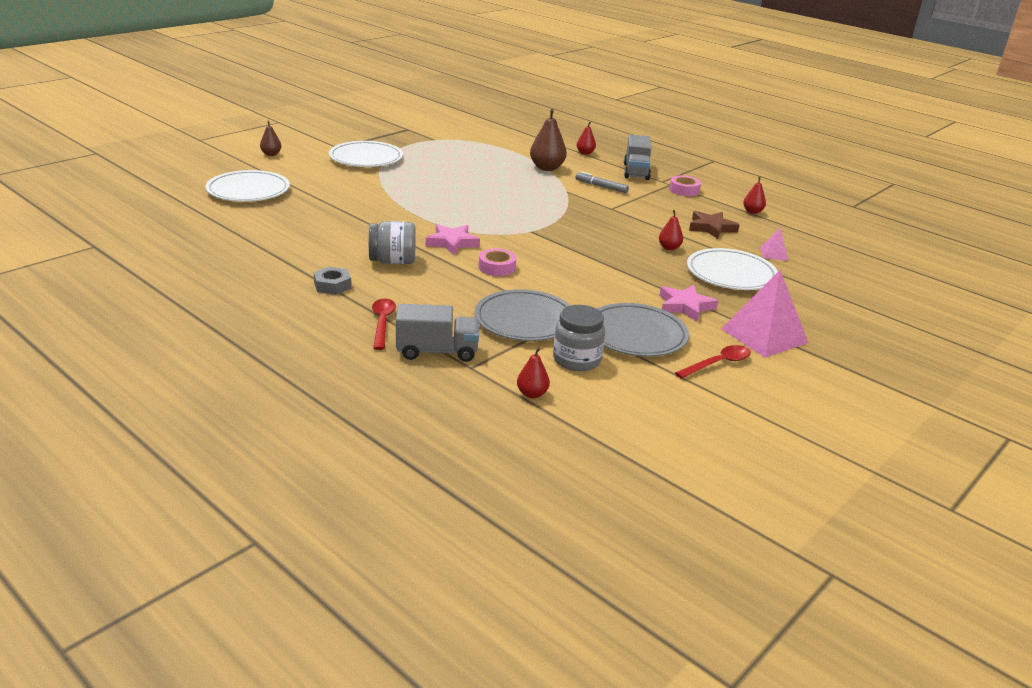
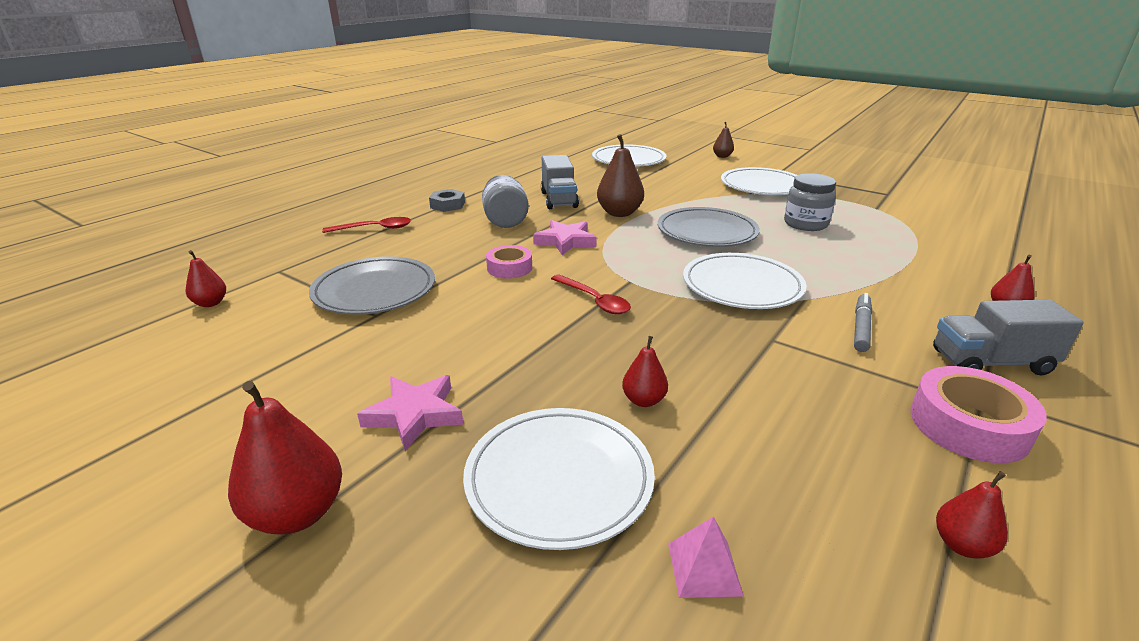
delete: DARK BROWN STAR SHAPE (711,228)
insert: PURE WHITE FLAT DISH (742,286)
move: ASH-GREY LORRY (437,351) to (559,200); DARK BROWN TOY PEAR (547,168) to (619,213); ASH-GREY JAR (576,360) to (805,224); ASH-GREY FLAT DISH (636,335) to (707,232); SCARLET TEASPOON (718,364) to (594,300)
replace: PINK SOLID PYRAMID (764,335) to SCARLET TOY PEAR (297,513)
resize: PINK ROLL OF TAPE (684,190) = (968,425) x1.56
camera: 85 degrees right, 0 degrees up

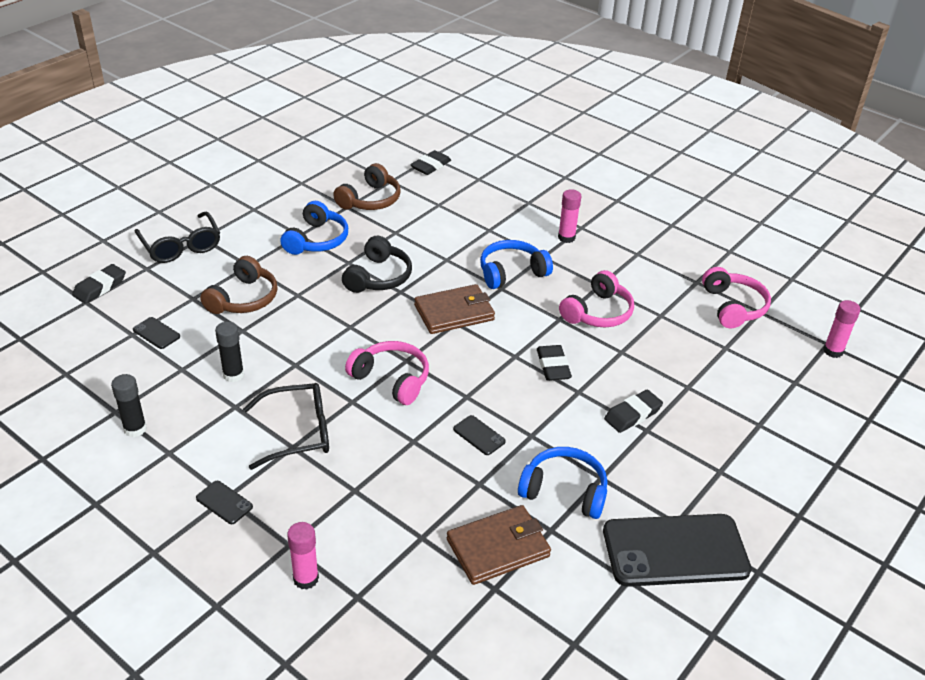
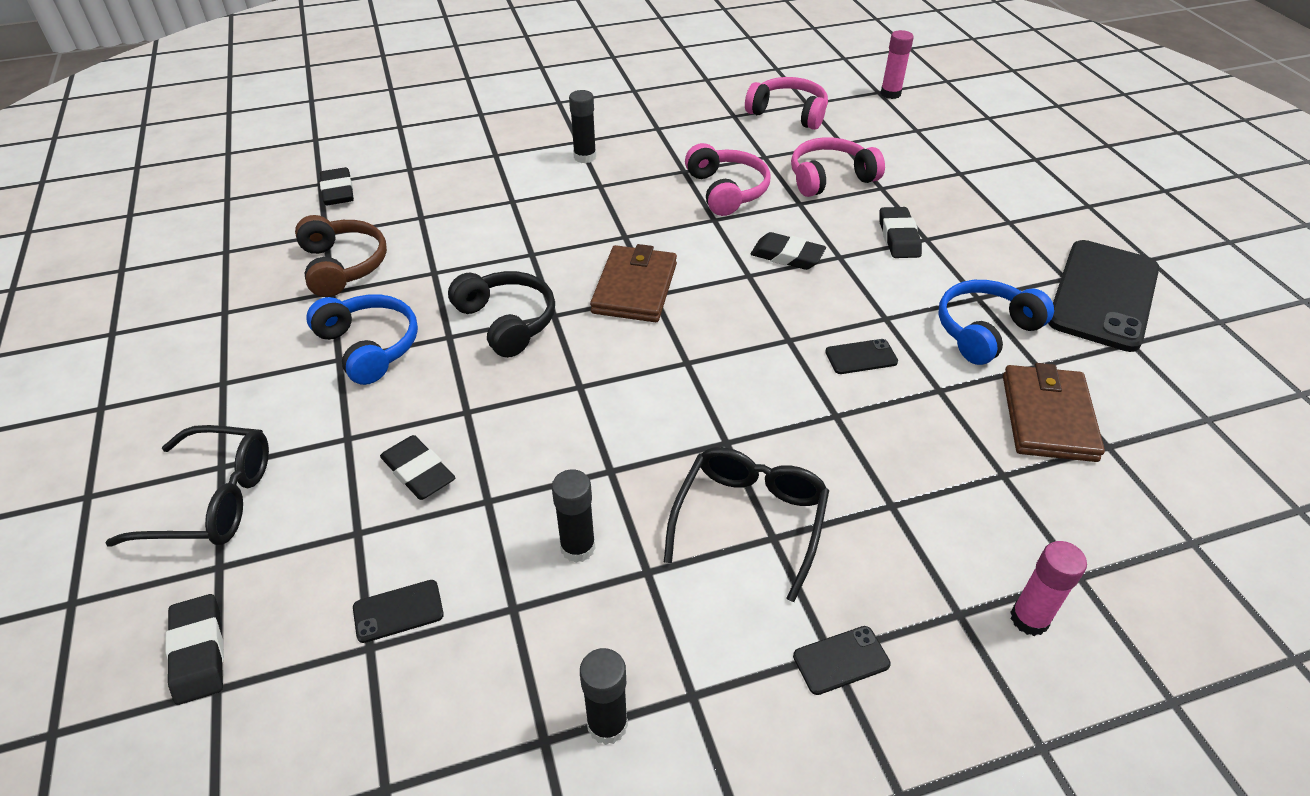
delete: ROYAL BLUE OVER-EAR HEADPHONES (511,272)
move: PINK OVER-EAR HEADPHONES (391,379) to (830,178)
replace: DARK BROWN OVER-EAR HEADPHONES (243,299) to JET-BLACK PENCIL ERASER (418,472)
recolor: PINK STICK OF GLUE (566,237) to JET-BLACK STICK OF GLUE (585,157)
camera: 55 degrees left, 5 degrees up

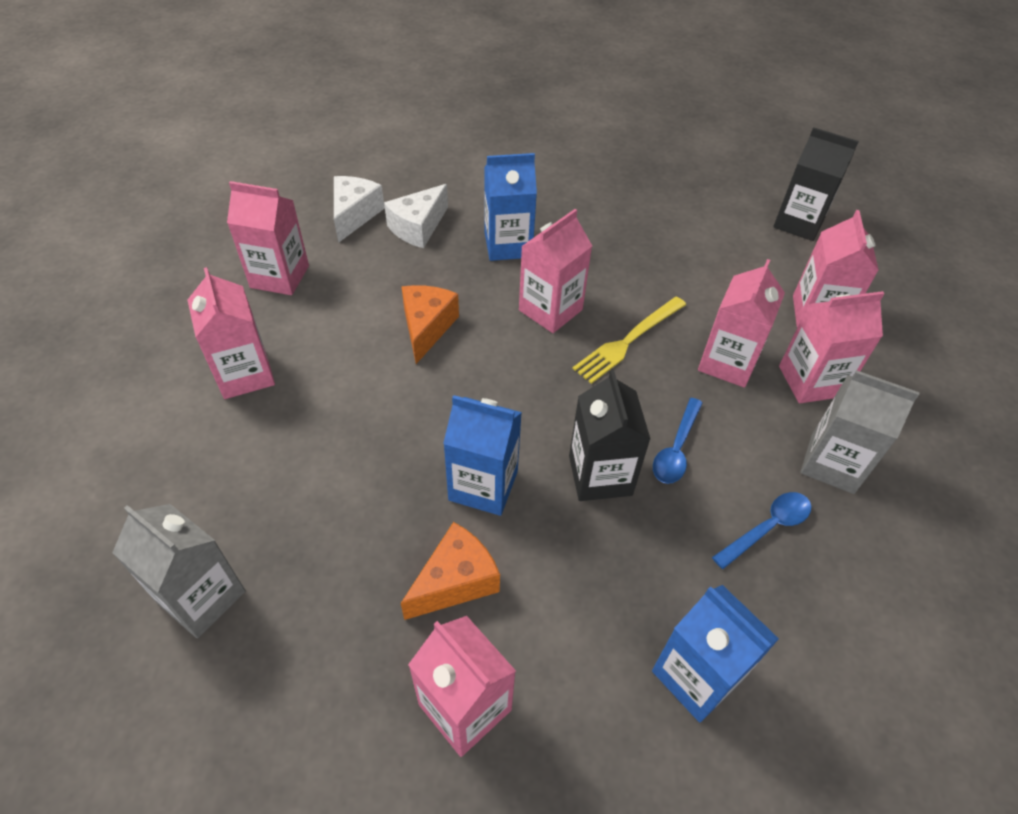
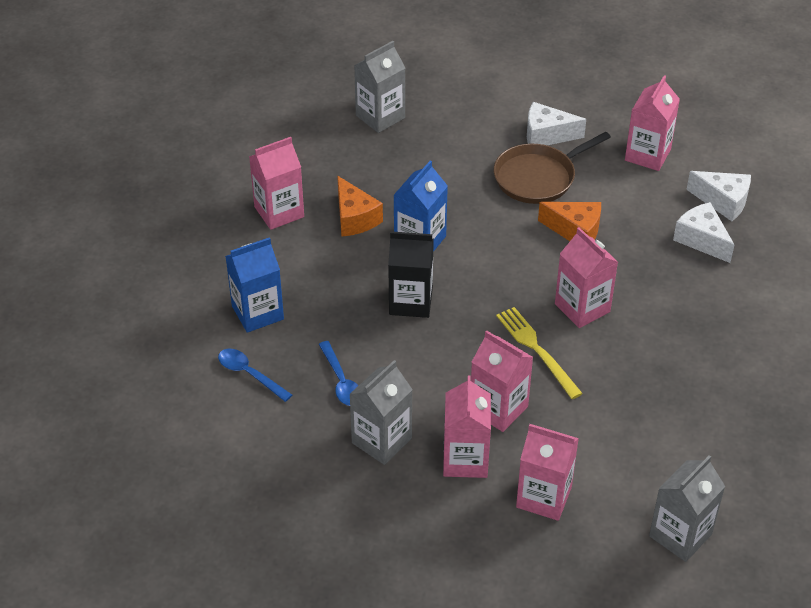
delete: ROYAL BLUE CARTON (508,245)
insert: DARK BROWN PAN (538,177)
move: ROYAL BLUE TEASPOON (676,449) to (249,374)
replace: PINK CARTON (245,374) to PURE WHITE CHEESE (546,135)
recolor: JET-BLACK CARTON (798,223) to ASH-GREY CARTON (680,535)
camera: 105 degrees right, 5 degrees down

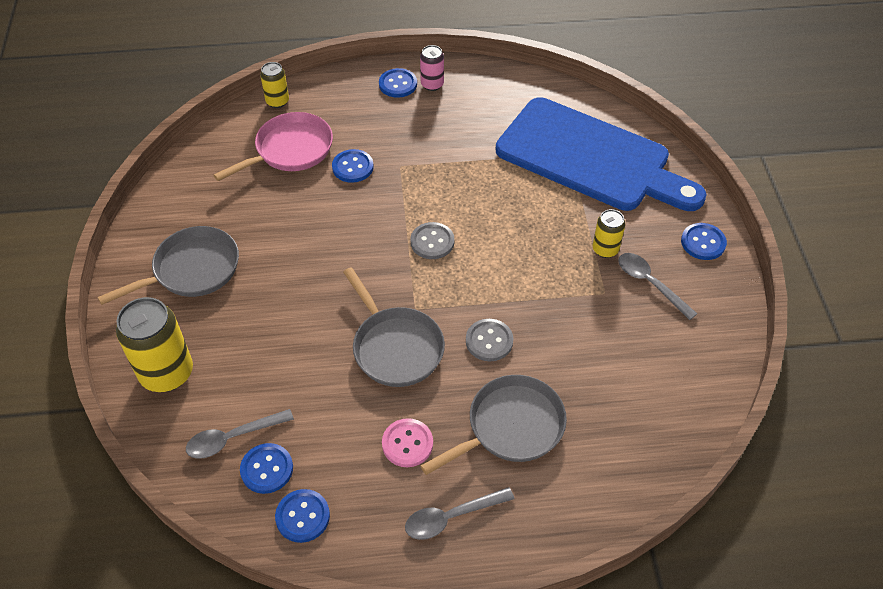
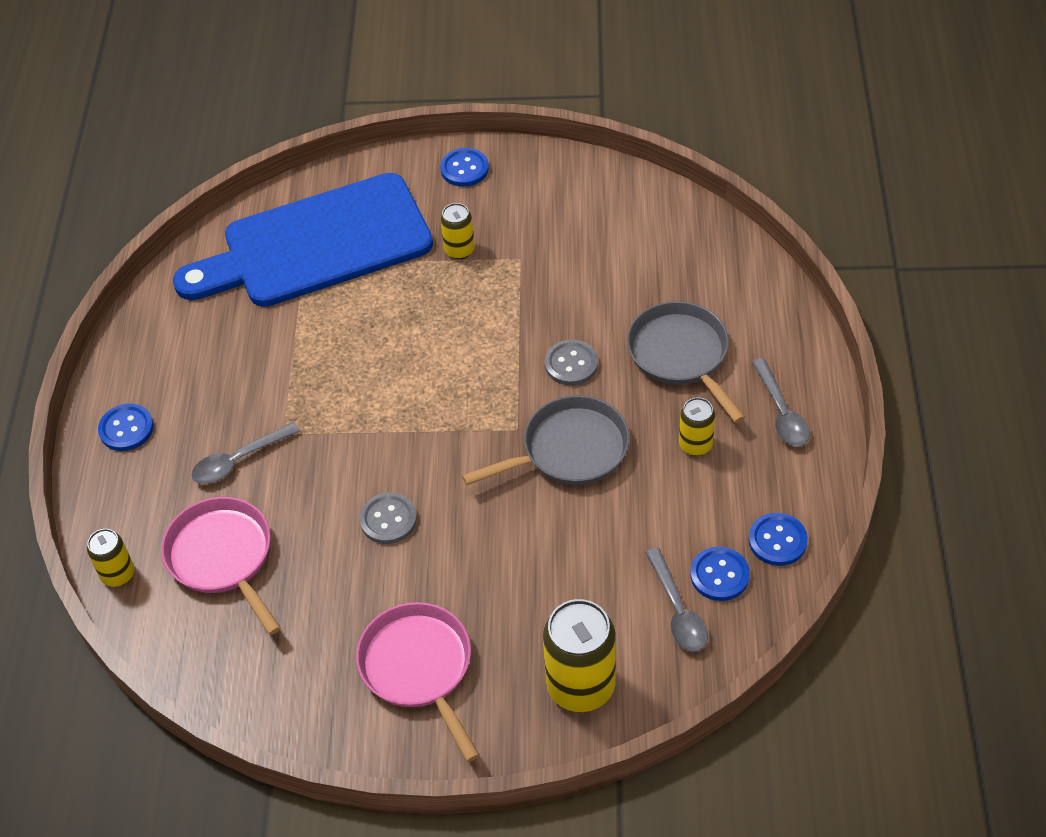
delete: ROYAL BLUE BUTTON (352,167); PINK TIN (432,84)
move: ASH-GREY BUTTON (432,242) to (388,519); ASH-GREY TEASPOON (650,283) to (239,460)
replace: PINK BUTTON (407,444) to GOLDEN TIN (695,445)
recolor: ASH-GREY PAN (192,270) to PINK PAN (419,668)
rotate: ROYAL BLUE CUTTING BOARD (590,158) = (316,245) 150 degrees counterclockwise
camera: 80 degrees left, 0 degrees up

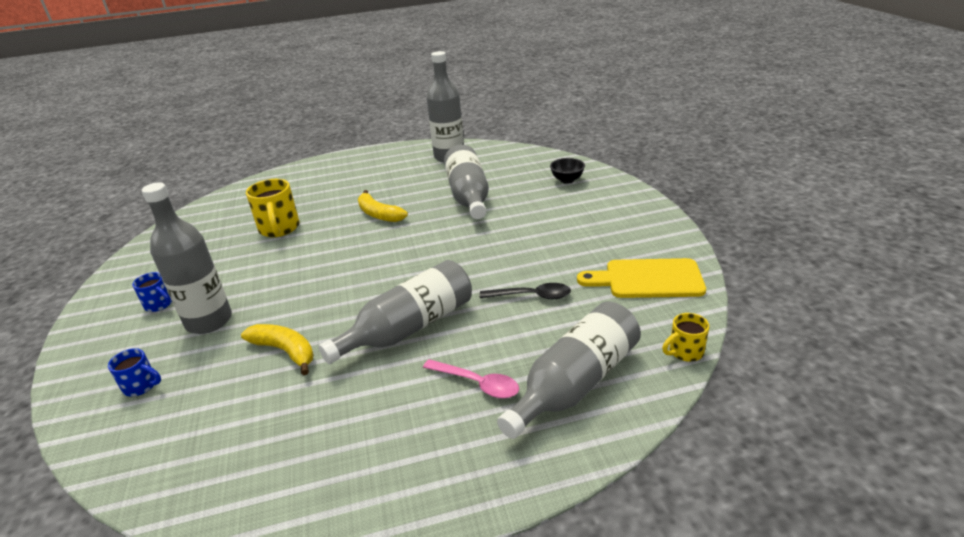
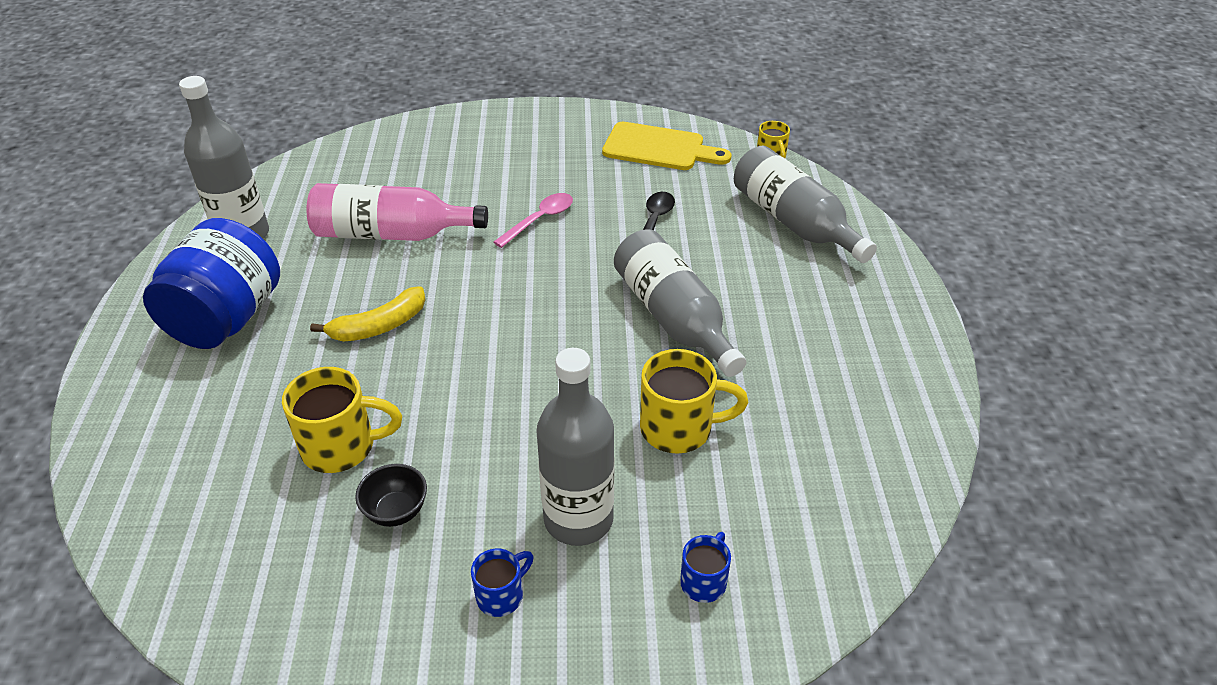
insert: ROYAL BLUE JAR (226,319)
move: PINK TEASPOON (477,383) to (540,220); JET-BLACK BOWL (567,180) to (396,511)
replace: GOLDEN BANANA (285,351) to GOLDEN MUG (679,428)
recolor: ASH-GREY BOTTLE (468,195) to PINK BOTTLE (391,234)
rotate: GOLDEN CUTTING BOARD (647,279) = (659,148) 90 degrees counterclockwise
camera: 80 degrees left, 10 degrees up

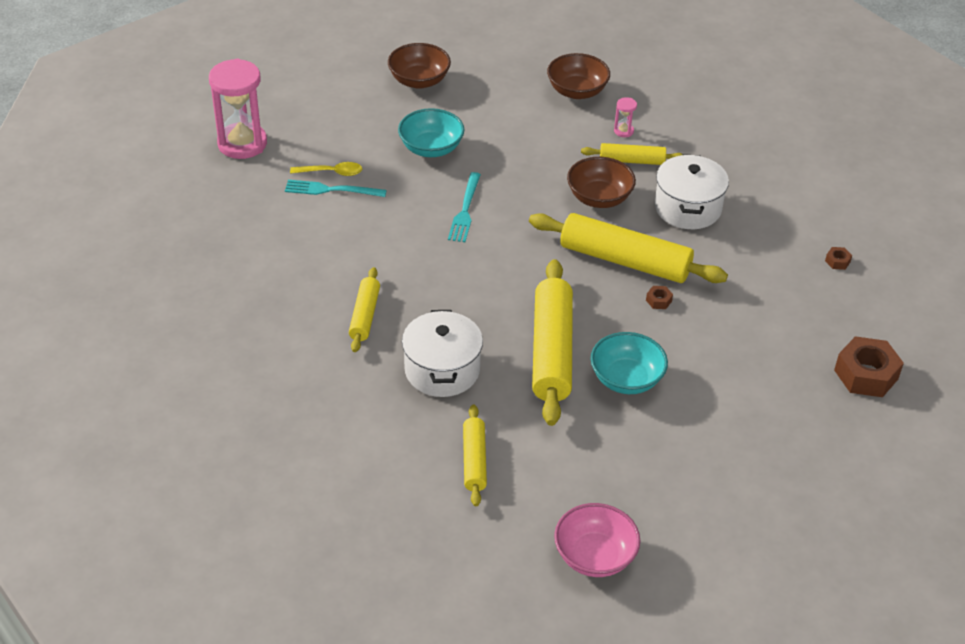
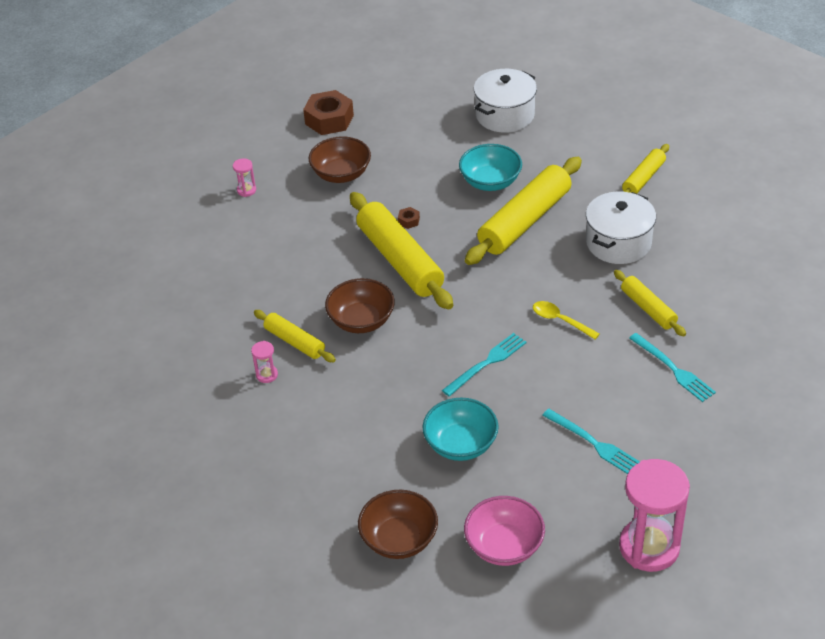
insert: AQUA DINNER FORK (673,369)
move: GOLDEN TEASPOON (332,172) to (560,320); DARK BROWN BOWL (577,91) to (341,174); PINK BOWL (594,556) to (504,546); PURE WHITE POT (687,208) to (505,115)
replace: DARK BROWN HEX NUT (837,261) to PINK SANDGLASS (246,190)
rotate: GOLDEN DOUGH ROLLER (365,315) = (648,309) 75 degrees counterclockwise
camera: 140 degrees left, 0 degrees up

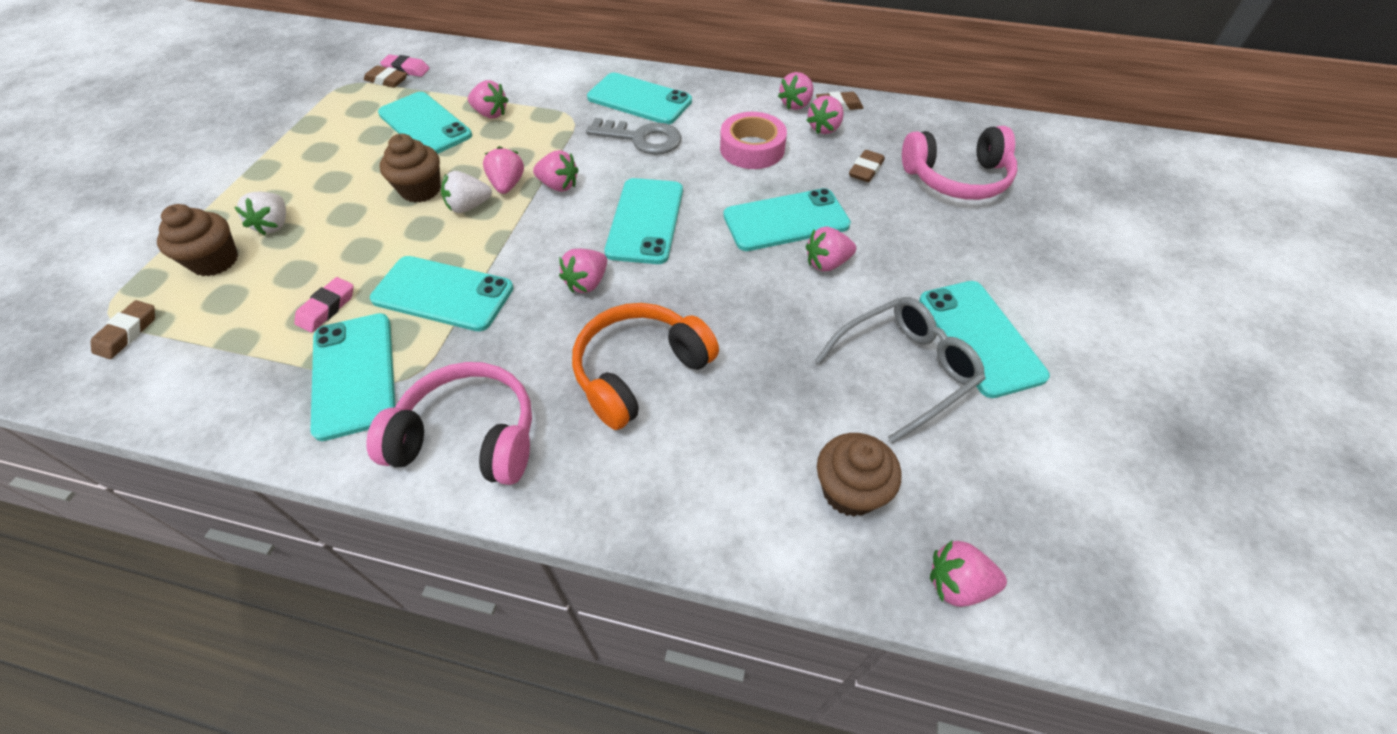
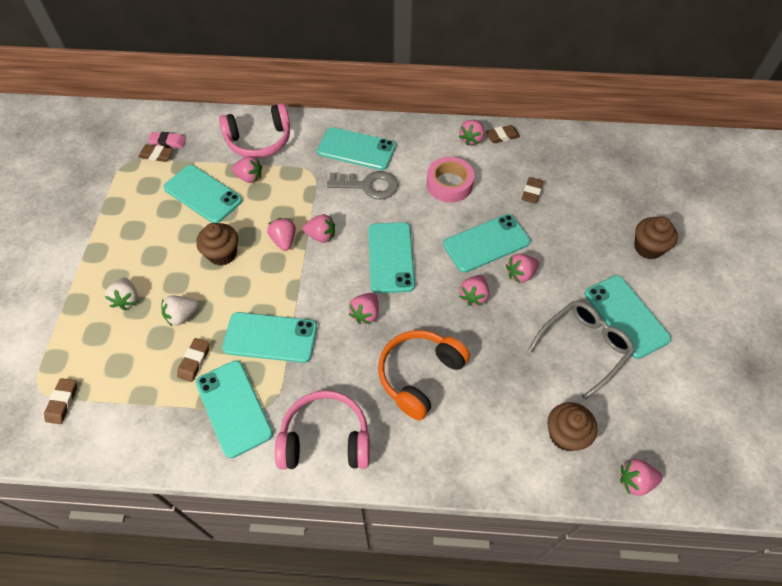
move: DARK BROWN MUFFIN (215,261) to (648,248); PURE WHITE BERRY (469,206) to (182,316); PINK BERRY (824,128) to (473,296); PINK OVER-EAR HEADPHONES (957,178) to (259,141)
recolor: PINK PENCIL ERASER (327,308) to DARK BROWN PENCIL ERASER (194,361)
camera: 10 degrees left, 5 degrees up

